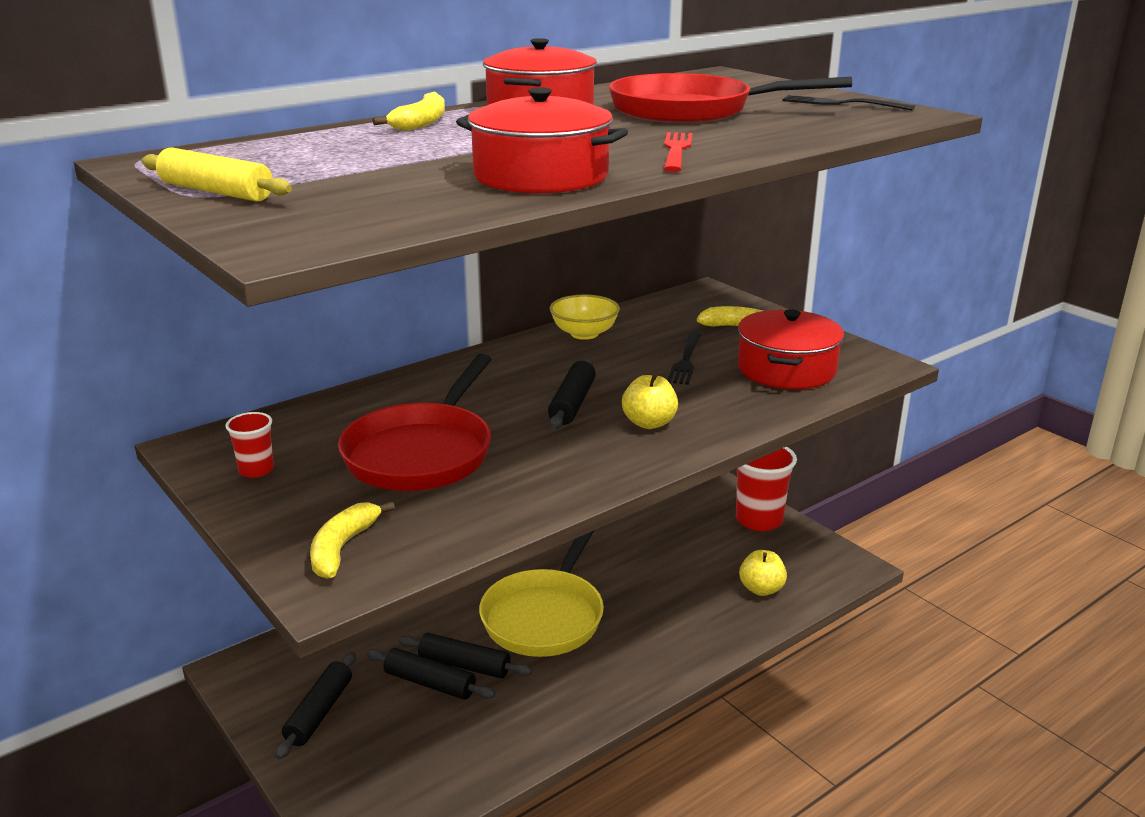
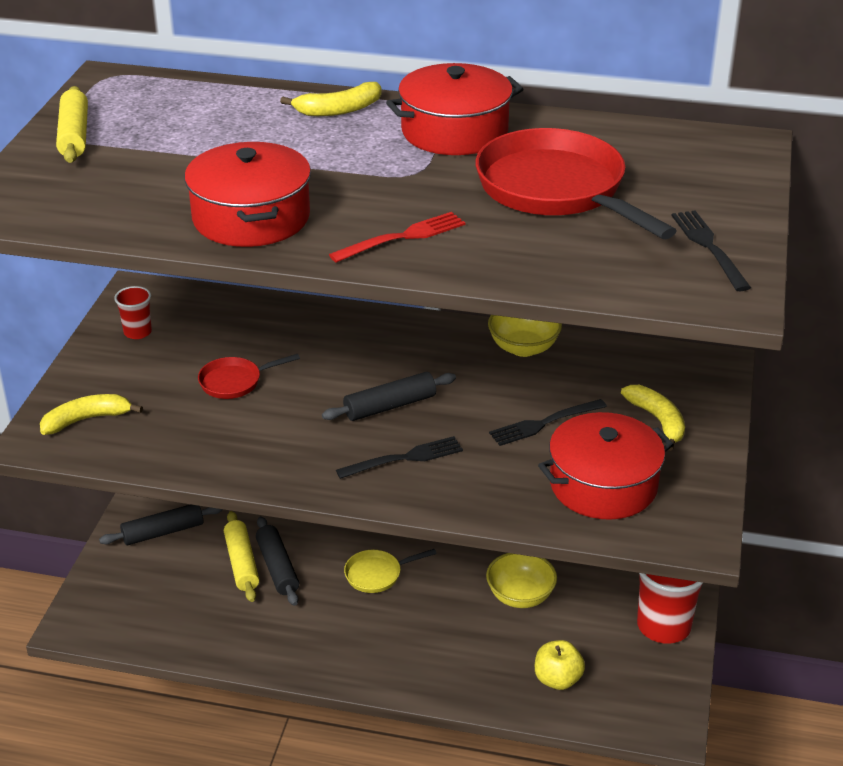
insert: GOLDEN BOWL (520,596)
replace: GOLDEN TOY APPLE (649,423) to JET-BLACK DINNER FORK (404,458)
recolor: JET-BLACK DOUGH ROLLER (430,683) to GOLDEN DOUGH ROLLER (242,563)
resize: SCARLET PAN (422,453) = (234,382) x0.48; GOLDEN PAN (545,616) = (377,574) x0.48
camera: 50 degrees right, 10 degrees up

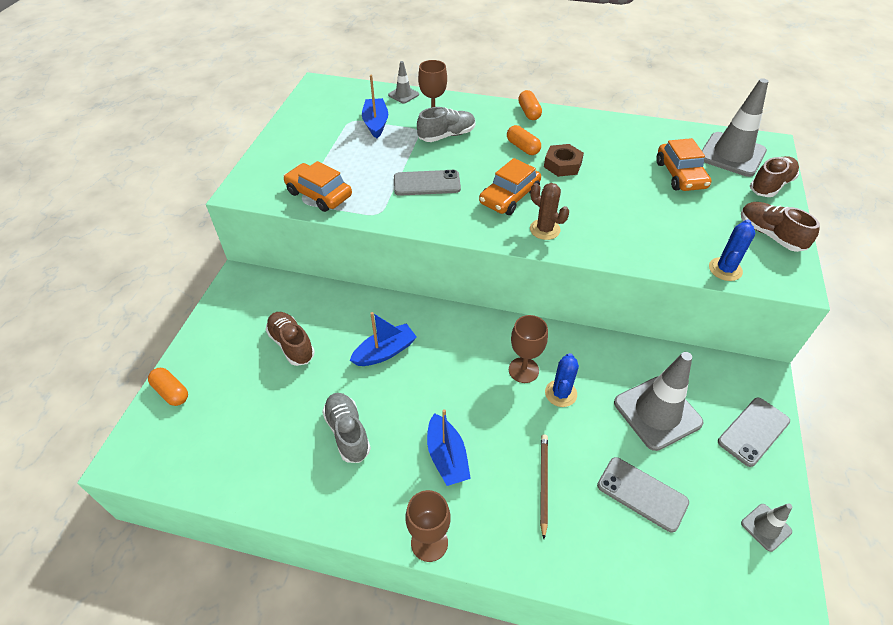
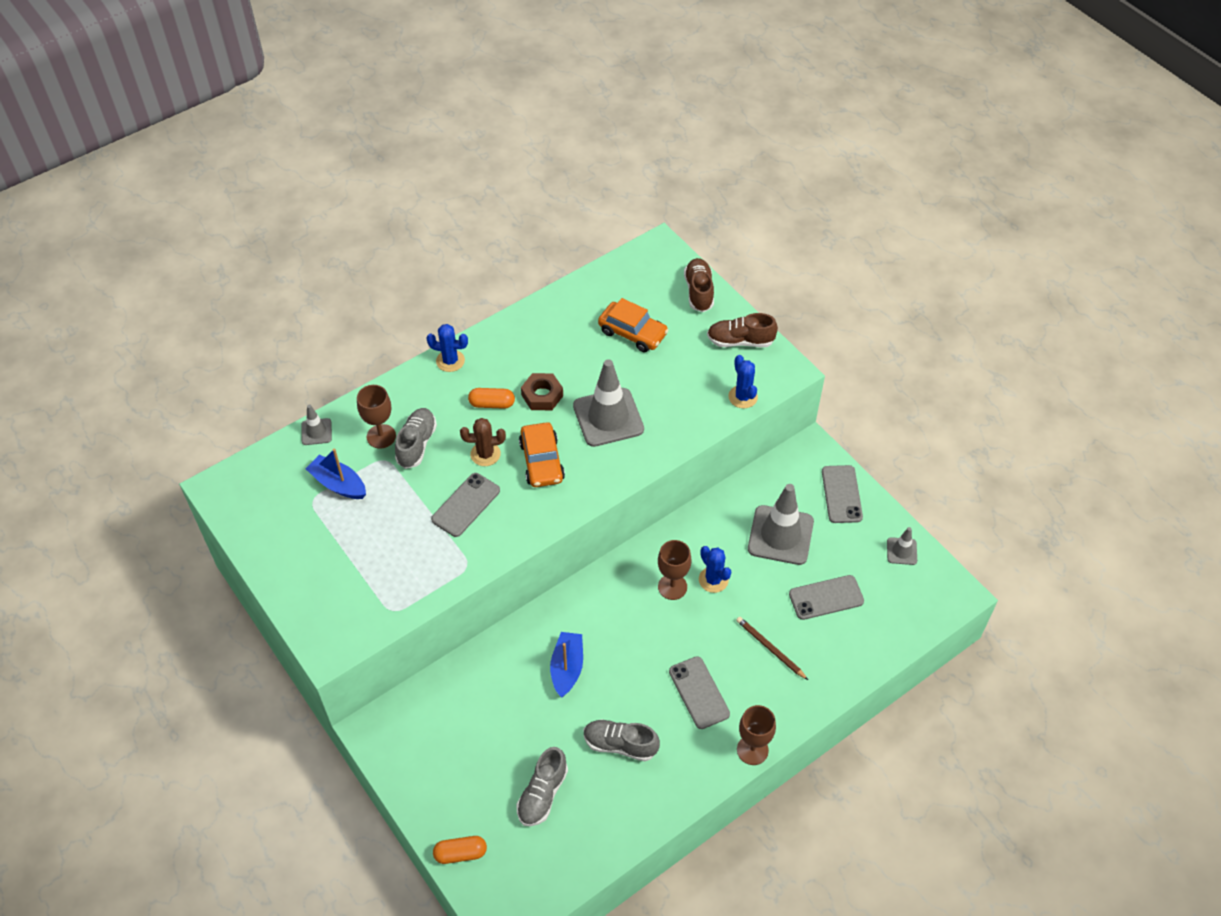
delete: DARK BROWN SNEAKER (291,344); ORANGE AUTOMOBILE (319,194)
insert: ASH-GREY SNEAKER (542,794)
move: DARK BROWN PRICKLY PLANT (544,229) to (485,454); ASH-GREY SAFETY CONE (732,155) to (608,417)
replace: ROYAL BLUE TOY BOAT (447,457) to ASH-GREY SMARTPHONE (699,692); ORANGE PILL (529,112) to ROYAL BLUE PRICKLY PLANT (450,361)
camera: 50 degrees left, 5 degrees up

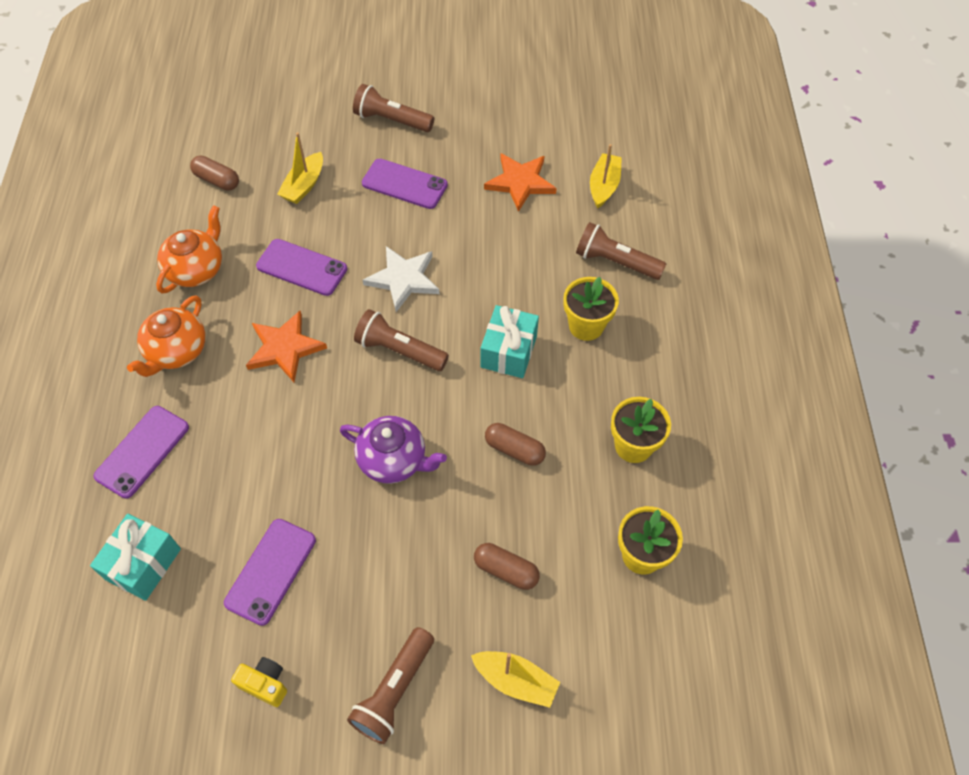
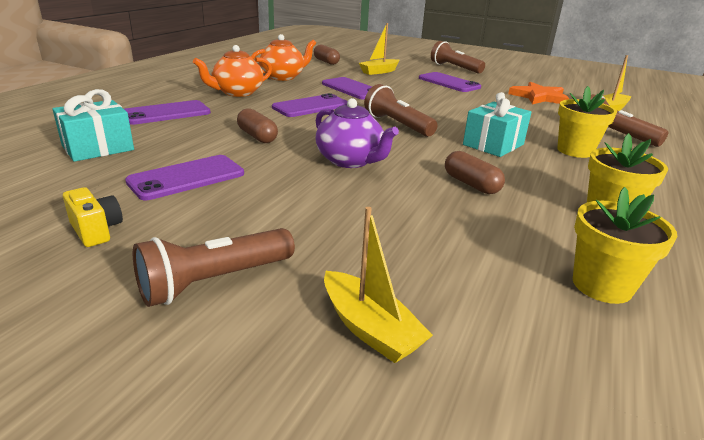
delete: PURE WHITE STAR SHAPE (403,279)
move: DARK BROWN PILL (506,570) to (257,136)
replace: ORANGE STAR SHAPE (285,348) to VIOLET SMARTPHONE (311,106)
camera: 25 degrees right, 30 degrees down

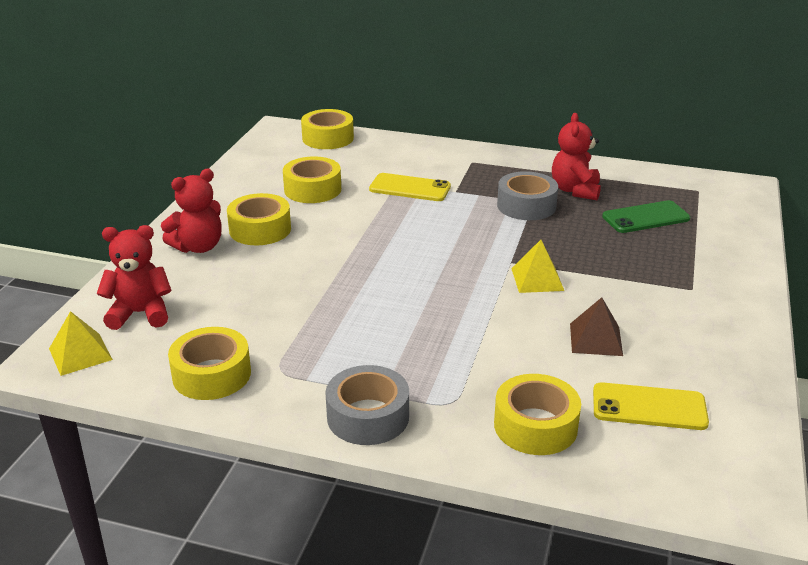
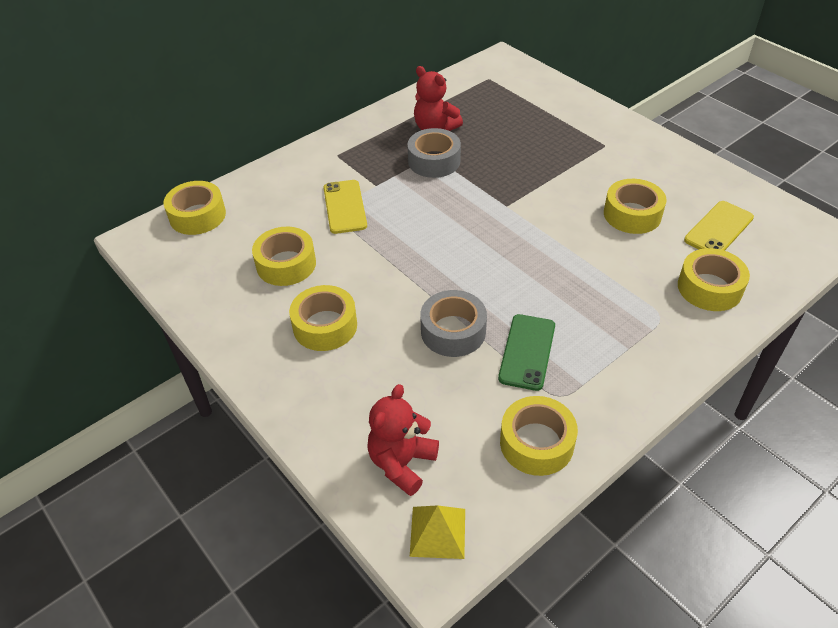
delete: SCARLET TEDDY BEAR (198,247); GOLDEN SOLID PYRAMID (537,279)
move: ASH-GREY ROLL OF TAPE (368,416) to (453,331); LEAF-GREEN SMARTPHONE (646,217) to (527,352)
replace: DARK BROWN SOLID PYRAMID (595,339) to GOLDEN ROLL OF TAPE (632,214)
rotate: GOLDEN SMARTPHONE (410,188) = (344,207) 60 degrees counterclockwise
camera: 55 degrees left, 15 degrees up

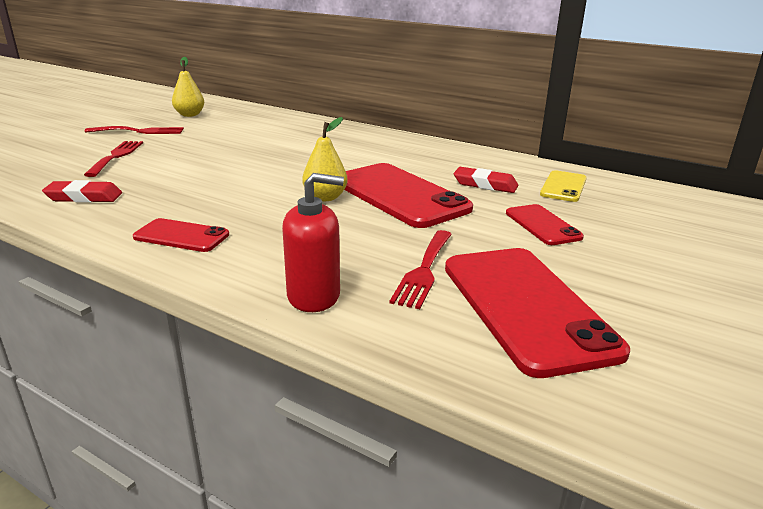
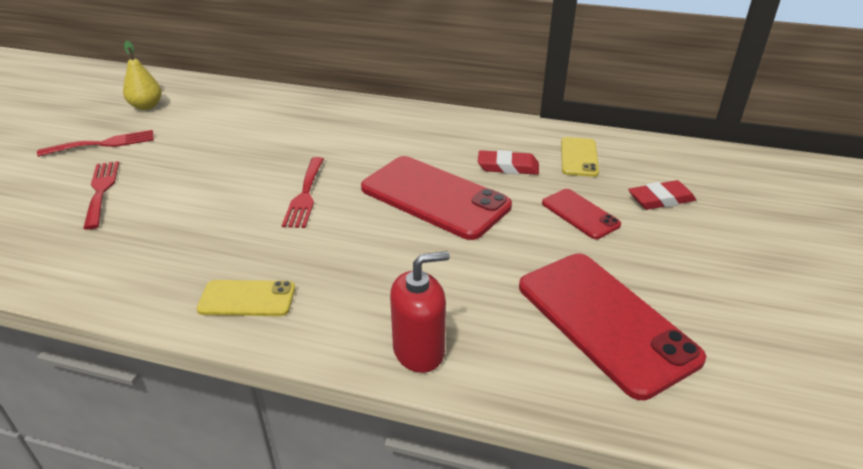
delete: GOLDEN TOY PEAR (325,197)
move: SCARLET PENCIL ERASER (84,197) to (661,199); SCARLET DINNER FORK (424,271) to (305,195)
recolor: SCARLET SMARTPHONE (181,236) to GOLDEN SMARTPHONE (247,299)
camera: 15 degrees left, 10 degrees up

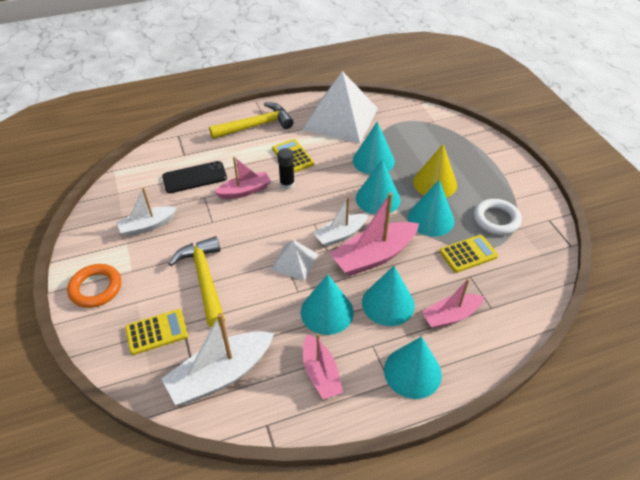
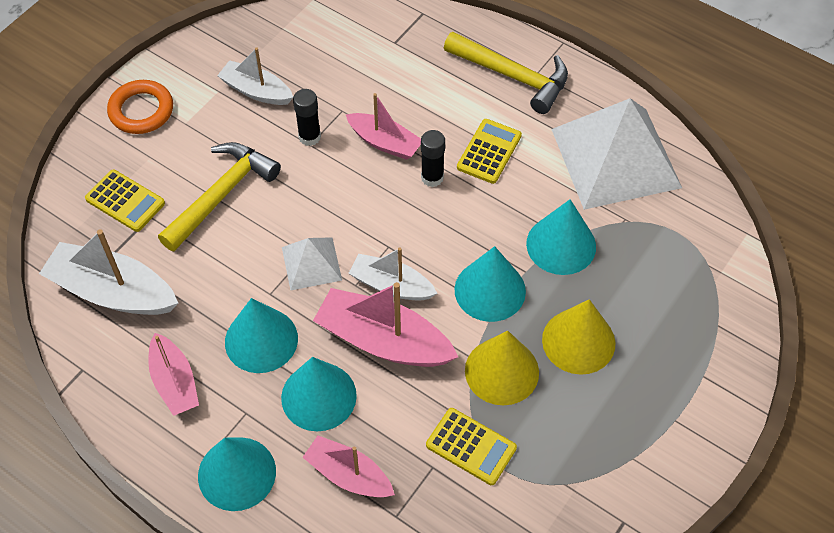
delete: JET-BLACK SMARTPHONE (194,177); PURE WHITE HOOP (496,219)
insert: JET-BLACK STICK OF GLUE (309,137)
recolor: AQUA CONE SHAPE (430,219) to GOLDEN CONE SHAPE (501,371)
rotate: PINK TOY BOAT (320,373) = (174,382) 60 degrees counterclockwise
camera: 55 degrees right, 10 degrees up

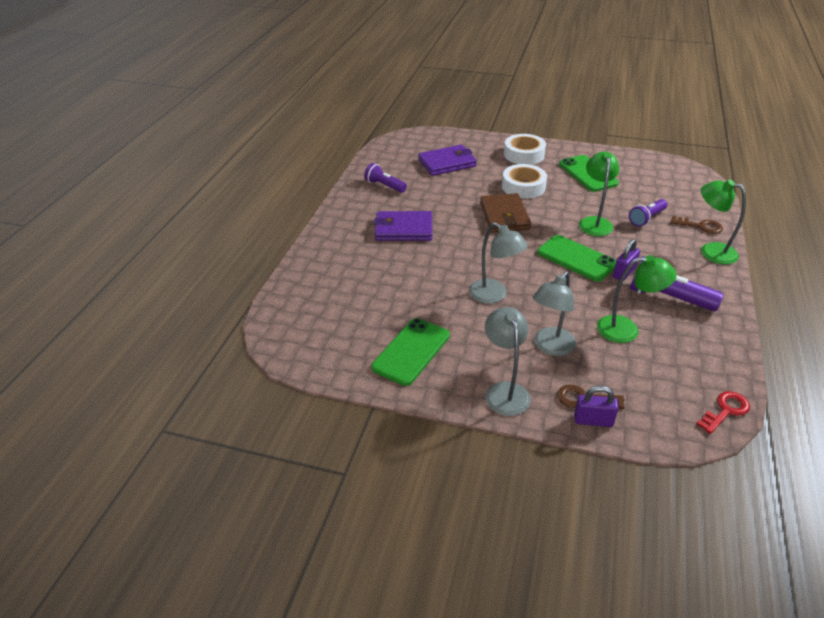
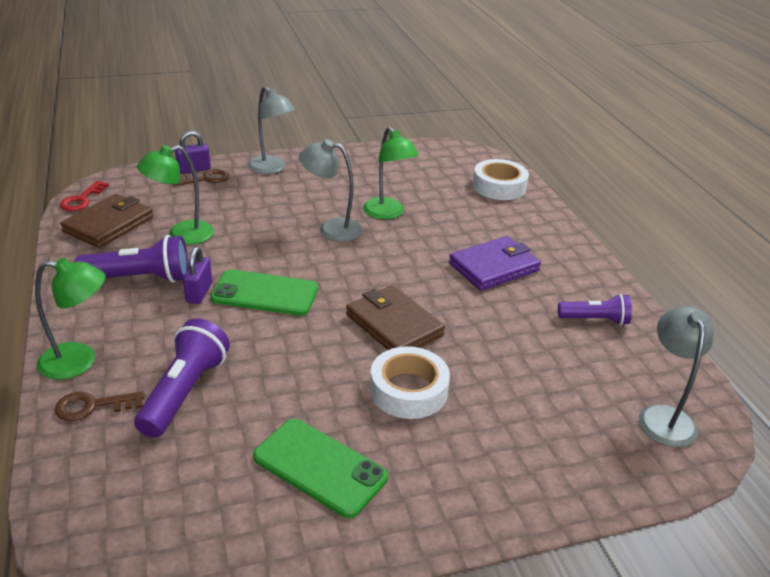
delete: LEAF-GREEN SMARTPHONE (411,351); VIOLET BILLFOLD (447,163)
insert: DARK BROWN BILLFOLD (109,224)
move: PURE WHITE ROLL OF TAPE (524,154) to (499,186); ASH-GREY DESK LAMP (550,347) to (664,416); LEAF-GREEN DESK LAMP (594,222) to (388,213)
resize: VIOLET FLASHLIGHT (646,218) = (184,392) x1.55
camera: 145 degrees right, 5 degrees down

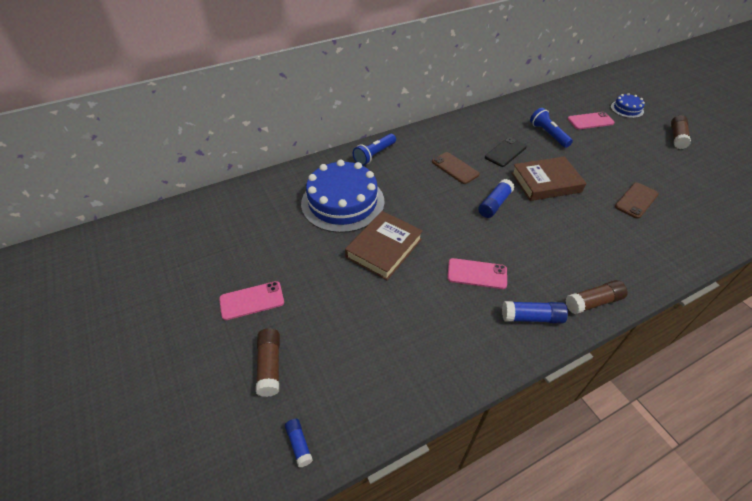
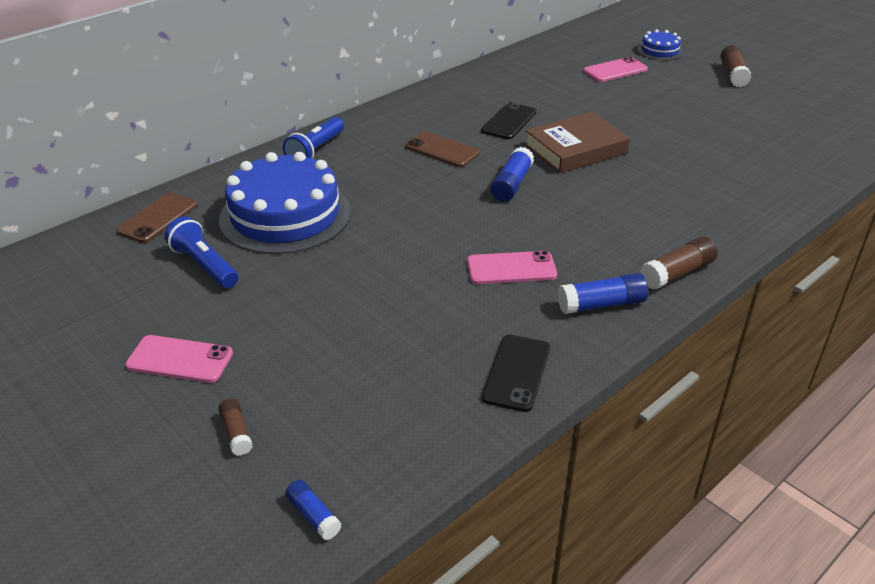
delete: DARK BROWN HARDBACK (384,248)
insert: JET-BLACK SMARTPHONE (516,373)
move: ROYAL BLUE FLASHLIGHT (548,134) to (204,265); DARK BROWN SMARTPHONE (636,200) to (158,218)
rotate: PINK SMARTPHONE (252,300) = (180,359) 45 degrees clockwise
resize: DARK BROWN STICK OF GLUE (270,366) = (236,433) x0.61
camera: 15 degrees left, 10 degrees down

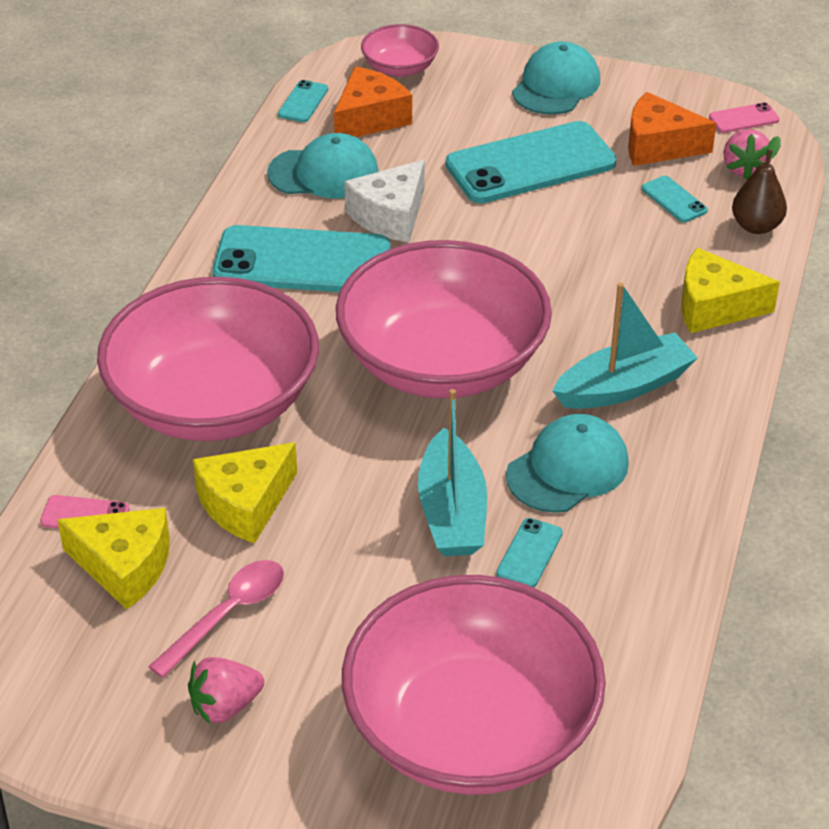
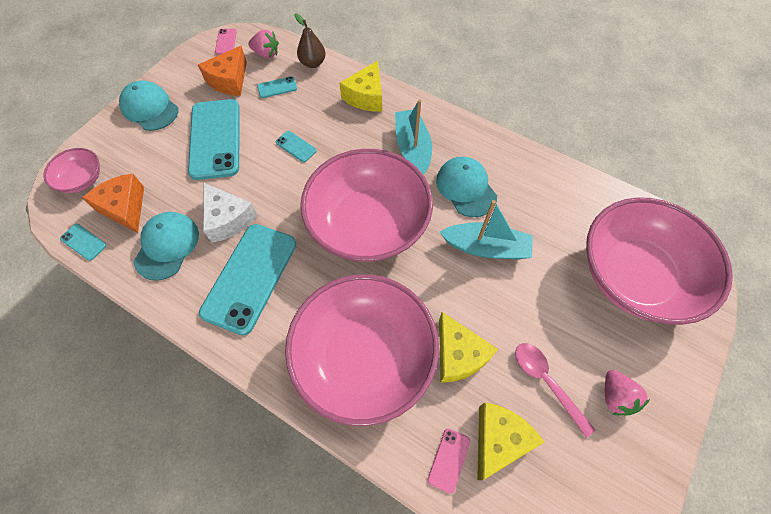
move: AQUA SMARTPHONE (529,553) to (296,146)
camera: 75 degrees left, 20 degrees up

